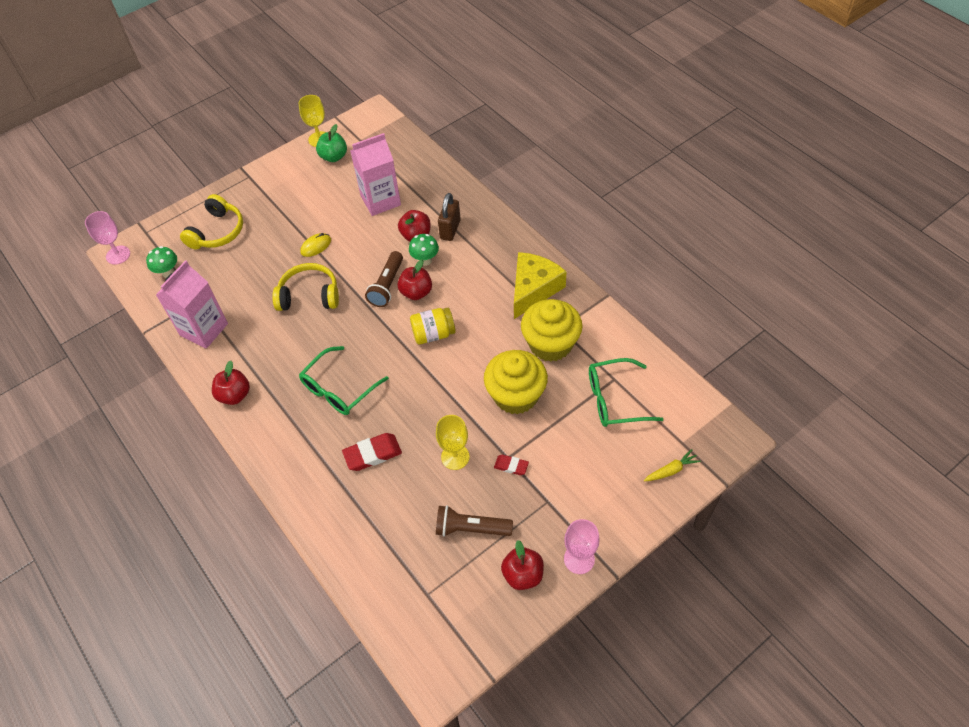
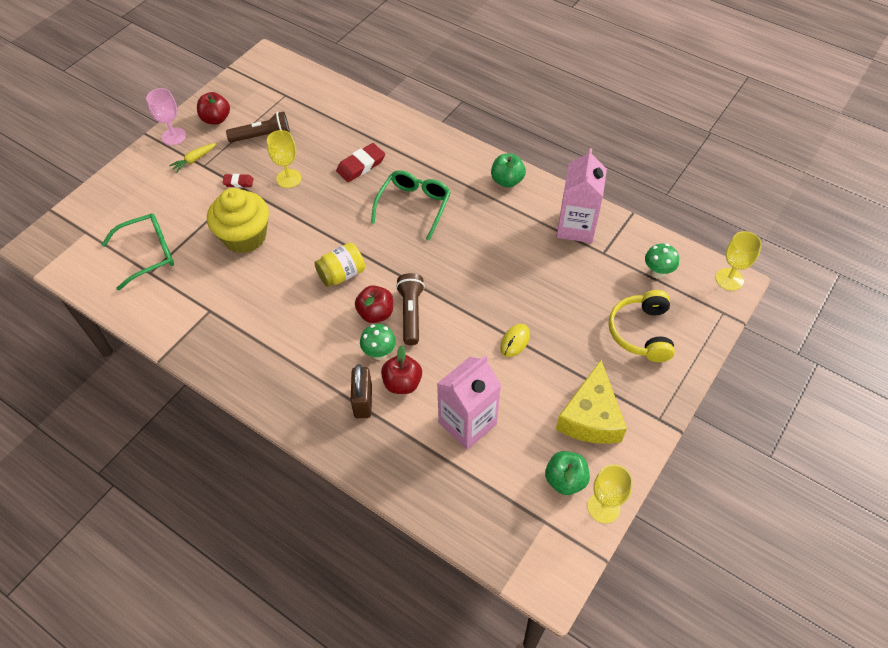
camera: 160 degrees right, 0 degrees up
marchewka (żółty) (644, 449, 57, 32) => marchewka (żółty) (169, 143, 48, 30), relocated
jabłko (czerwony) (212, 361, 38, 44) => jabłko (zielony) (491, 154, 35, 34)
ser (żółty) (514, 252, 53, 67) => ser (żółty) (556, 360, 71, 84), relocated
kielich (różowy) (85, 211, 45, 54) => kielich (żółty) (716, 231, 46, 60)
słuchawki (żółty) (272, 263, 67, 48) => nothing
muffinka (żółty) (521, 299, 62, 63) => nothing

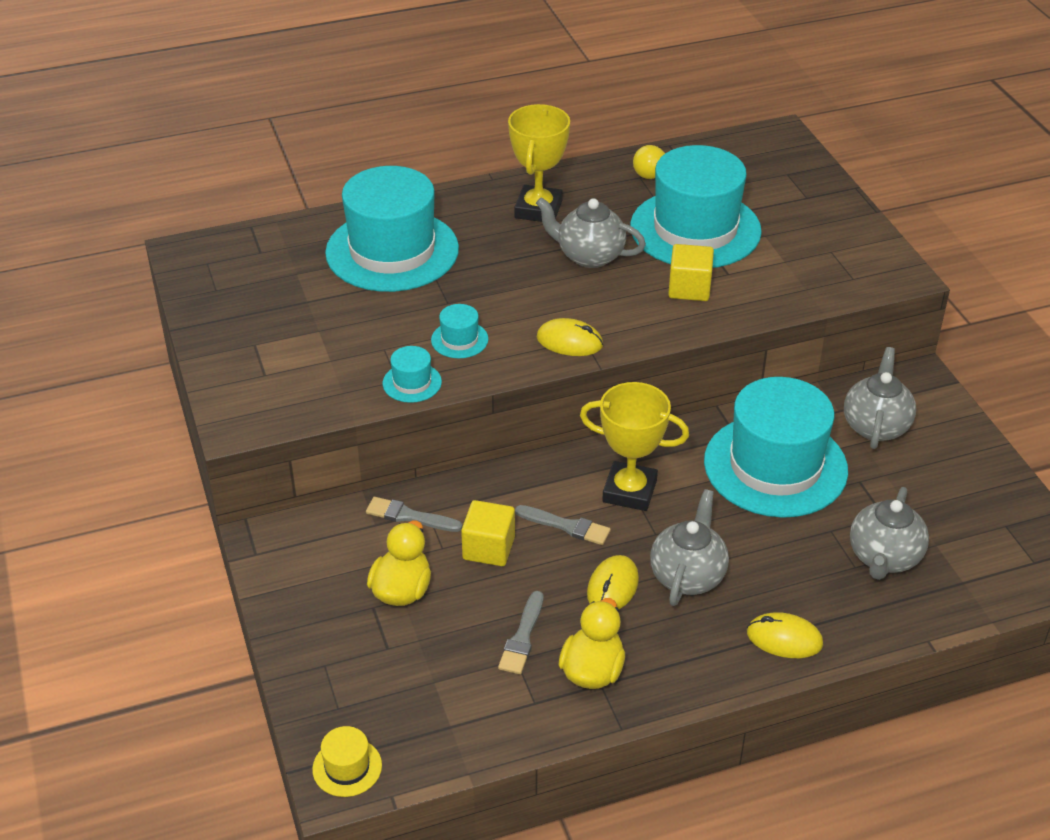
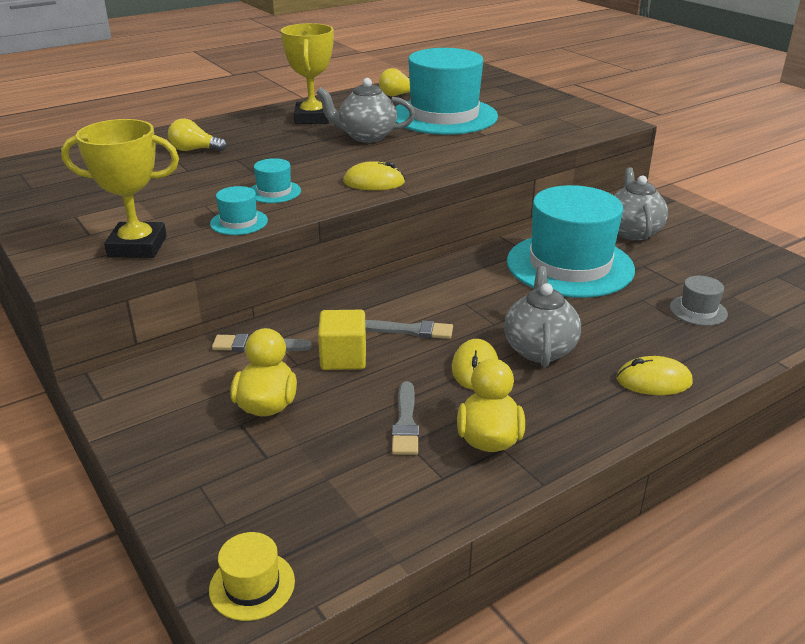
camera: 15 degrees left, 10 degrees down
puchar (żółty) (580, 382, 109, 129) => puchar (żółty) (61, 119, 118, 139), relocated
kapelusz (turkusowy) (325, 166, 134, 126) => żarówka (żółty) (168, 119, 59, 32)
imbryk (szary) (850, 487, 79, 93) => kapelusz (szary) (670, 276, 58, 50)
sześcian (żółty) (668, 244, 46, 57) => nothing

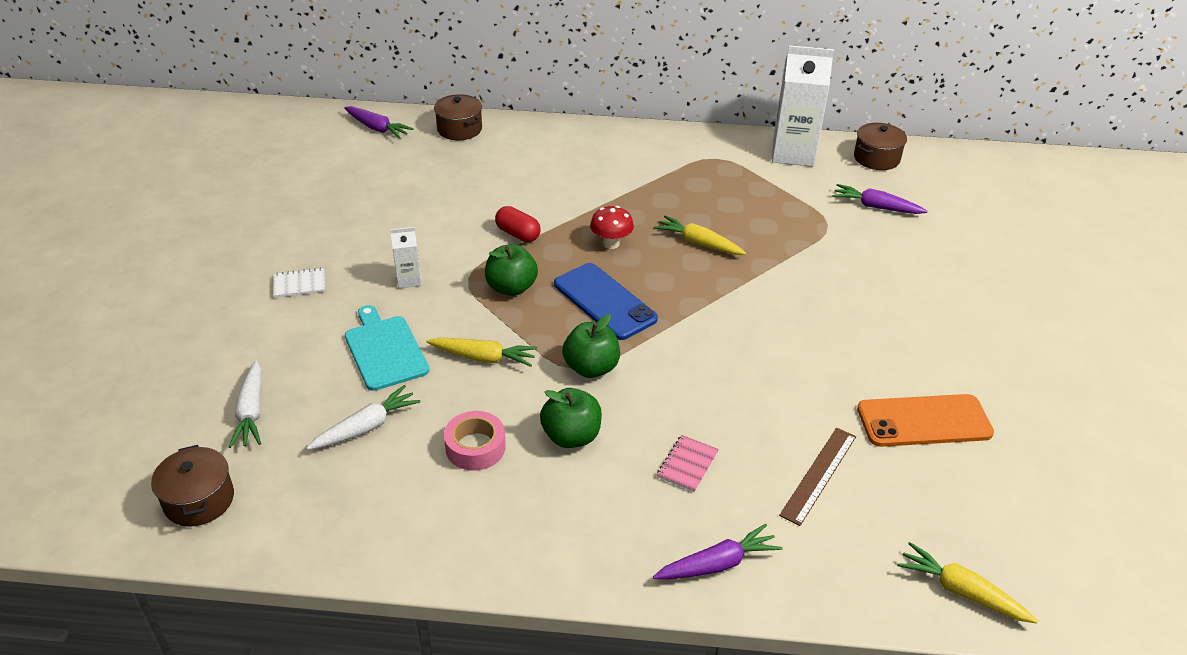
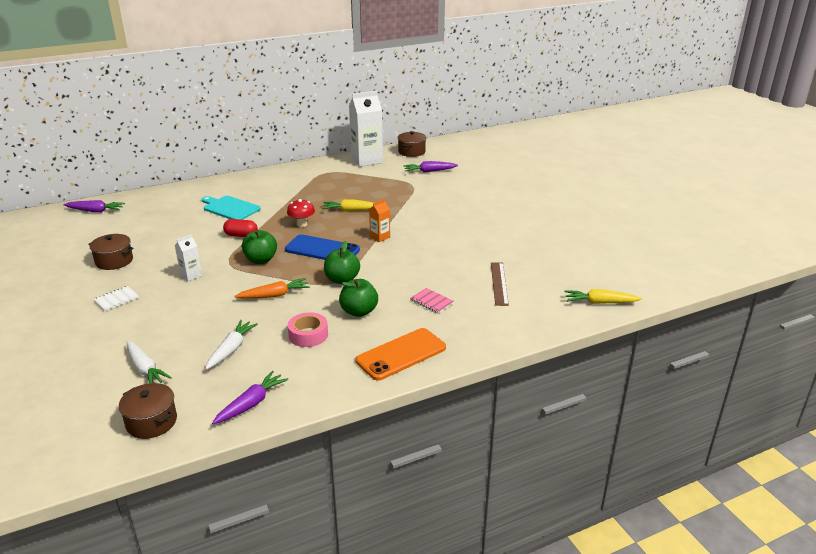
camera: 30 degrees left, 10 degrees down
garnek (brązowy) (434, 94, 48, 46) => garnek (brązowy) (88, 234, 45, 36), relocated
deska do krojenia (turkusowy) (345, 305, 84, 86) => deska do krojenia (turkusowy) (202, 196, 59, 24), relocated
marchewka (fioletowy) (653, 524, 130, 55) => marchewka (fioletowy) (212, 371, 76, 53), relocated
marchewka (żółty) (426, 338, 111, 29) => marchewka (pomarańczowy) (234, 278, 76, 21)
telefon (pomarańczowy) (857, 394, 137, 53) => telefon (pomarańczowy) (356, 328, 90, 52), relocated
nothing => karton mleka (pomarańczowy) (369, 199, 21, 43)
zeszyt (różowy) (657, 435, 62, 57) => zeszyt (różowy) (411, 288, 43, 25), 45 degrees counterclockwise

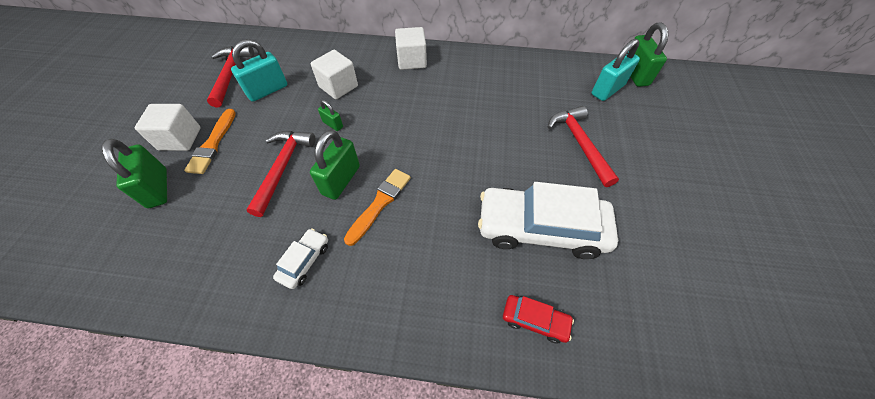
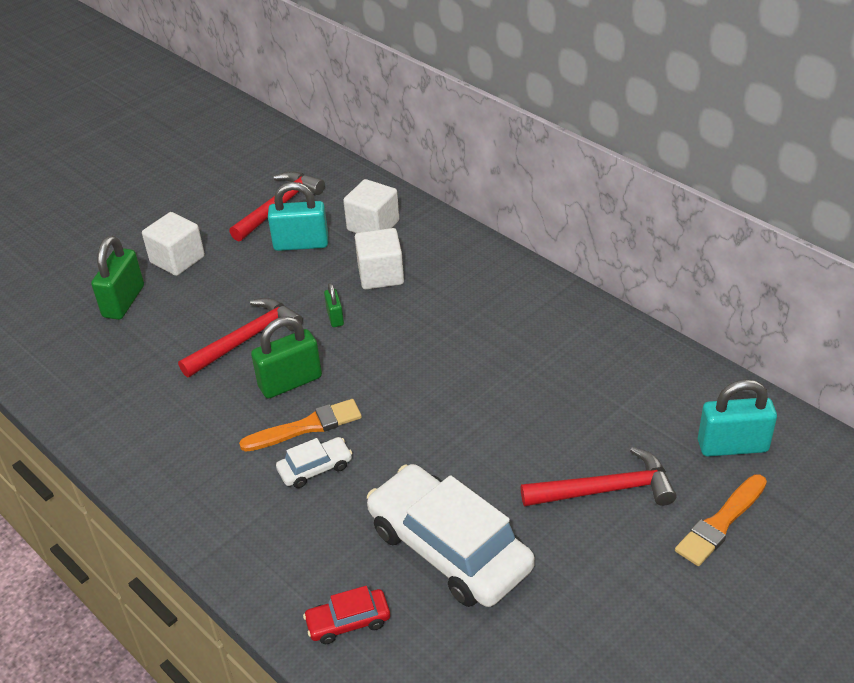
camera: 40 degrees right, 15 degrees down
samochód (biały) (273, 229, 55, 60) => samochód (biały) (276, 437, 76, 51), relocated
samochód (czerwony) (503, 295, 71, 48) => samochód (czerwony) (303, 586, 87, 58), 105 degrees clockwise
sześcian (biały) (395, 27, 32, 43) => sześcian (biały) (343, 179, 56, 54), relocated
młotek (czerwony) (548, 106, 71, 81) => młotek (czerwony) (521, 447, 156, 59), 60 degrees clockwise
pędzel (pomarańczowy) (184, 109, 52, 65) => pędzel (pomarańczowy) (675, 474, 92, 92), relocated
kłódka (zielony) (630, 22, 38, 65) => nothing

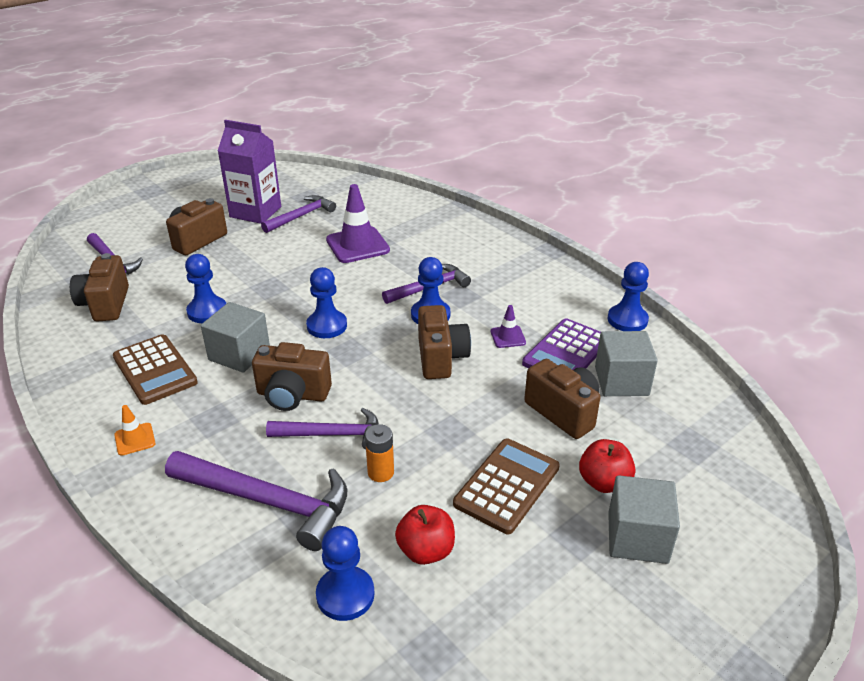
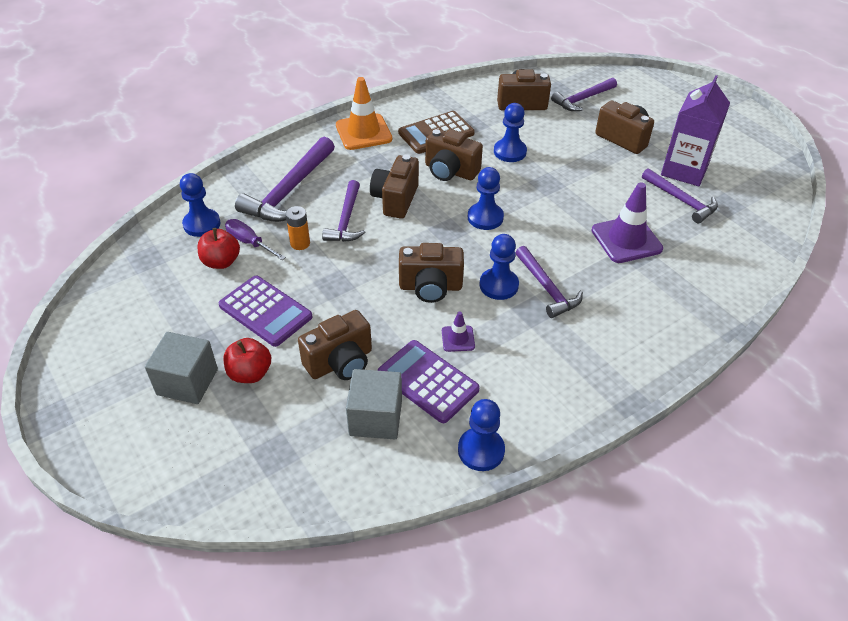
camera: 95 degrees right, 10 degrees up
kalkulator (brązowy) (453, 439, 107, 95) => kalkulator (fioletowy) (219, 276, 94, 71)
nothing => śrubokręt (fioletowy) (225, 219, 61, 41)
pachołek (pomarańczowy) (114, 405, 41, 51) => pachołek (pomarańczowy) (336, 77, 56, 73), x2.02
sześcian (szary) (201, 302, 69, 71) => aparat fotograficzny (brązowy) (425, 129, 58, 52)

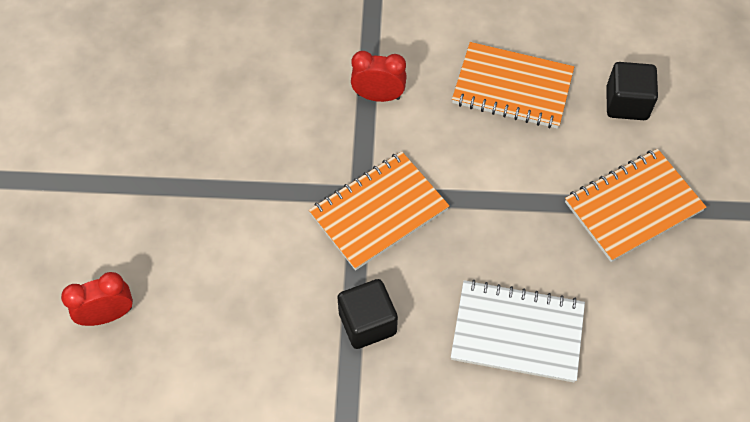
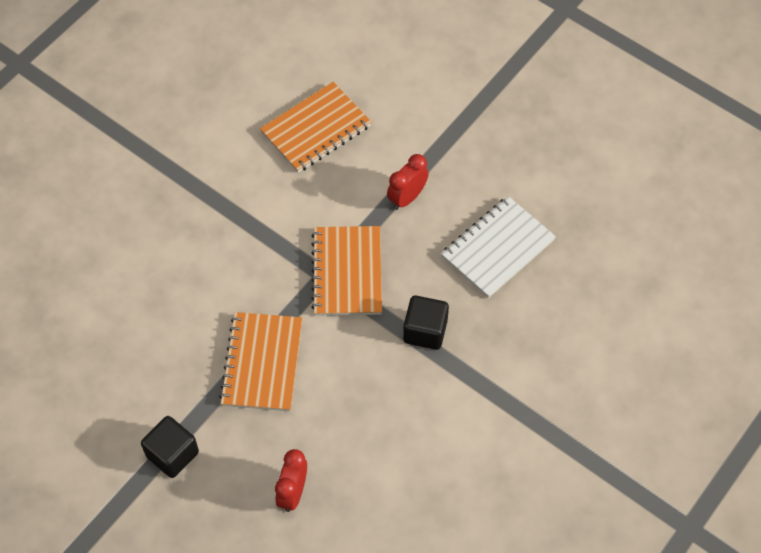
camera: 55 degrees left, 0 degrees up
sześcian (czarny) (606, 62, 52, 58) => sześcian (czarny) (141, 416, 58, 62), relocated
zeszyt (pomarańczowy) (565, 149, 141, 113) => zeszyt (pomarańczowy) (219, 312, 83, 99), relocated
budzik (czerwony) (351, 51, 56, 51) => budzik (czerwony) (387, 154, 42, 56), relocated

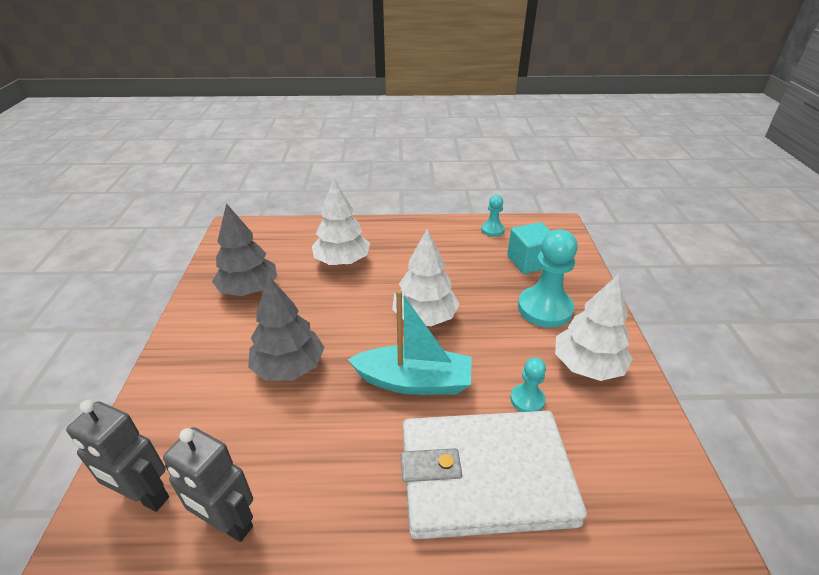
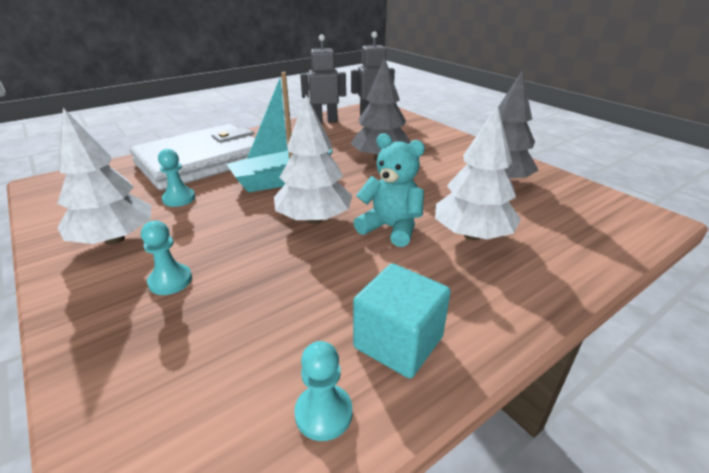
camera: 145 degrees right, 5 degrees down
pionek (turkusowy) (518, 229, 60, 99) => pionek (turkusowy) (141, 221, 51, 74), x0.52
nothing => miś (turkusowy) (353, 133, 72, 114)
sześcian (turkusowy) (507, 222, 44, 52) => sześcian (turkusowy) (353, 263, 98, 116), relocated

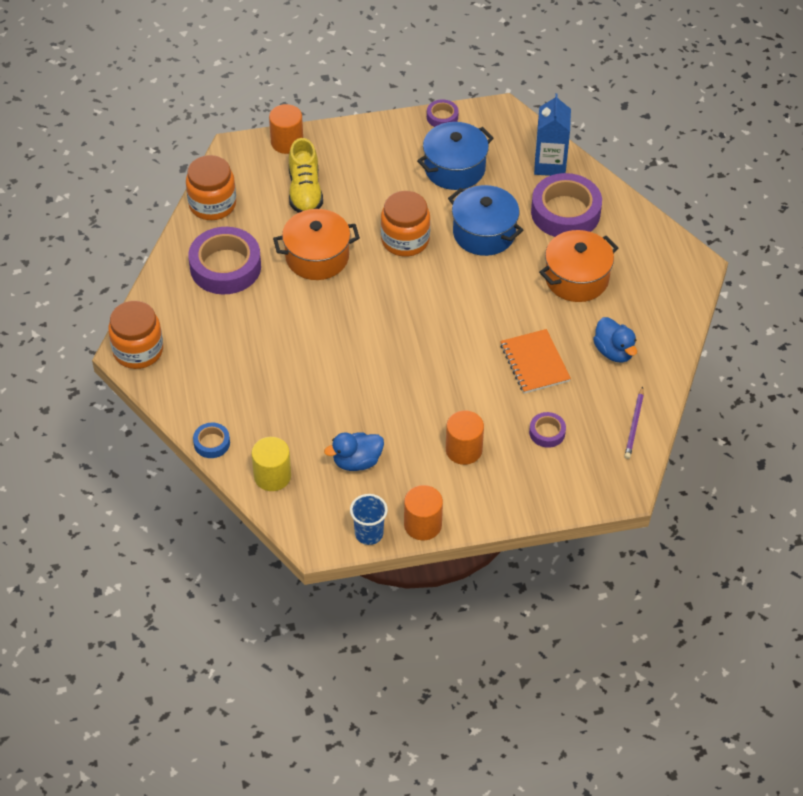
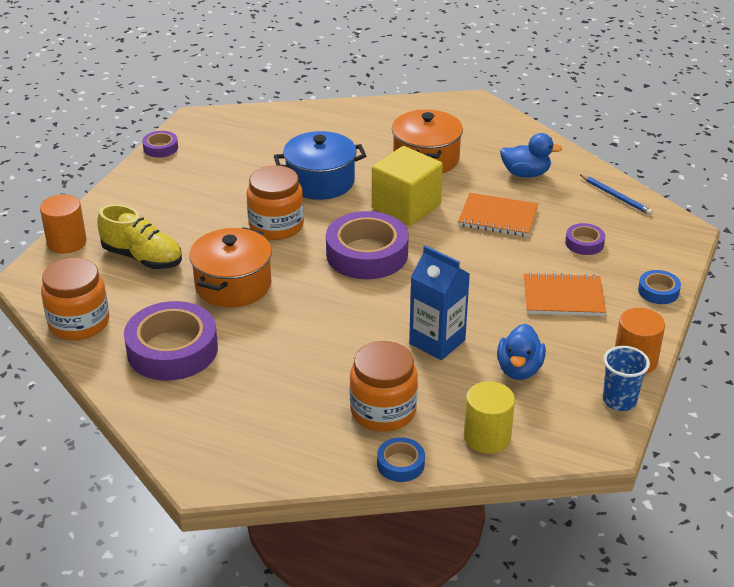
camera: 55 degrees left, 15 degrees down
taśma klejąca (fioletowy) (531, 173, 71, 64) => taśma klejąca (fioletowy) (326, 211, 83, 68), relocated
słoik (pomarańczowy) (108, 301, 55, 68) => słoik (pomarańczowy) (350, 341, 68, 91), relocated
nothing => sześcian (żółty) (372, 146, 71, 80)
karton mleka (niebieski) (534, 93, 37, 83) => karton mleka (niebieski) (409, 245, 61, 115), relocated
walec (pomarańczowy) (446, 411, 38, 54) => zeszyt (pomarańczowy) (524, 273, 82, 43)
ołówek (fioletowy) (625, 387, 19, 72) => ołówek (niebieski) (579, 174, 74, 41)
nothing => taśma klejąca (niebieski) (638, 270, 43, 34)
garnek (niebieski) (417, 122, 77, 68) => nothing

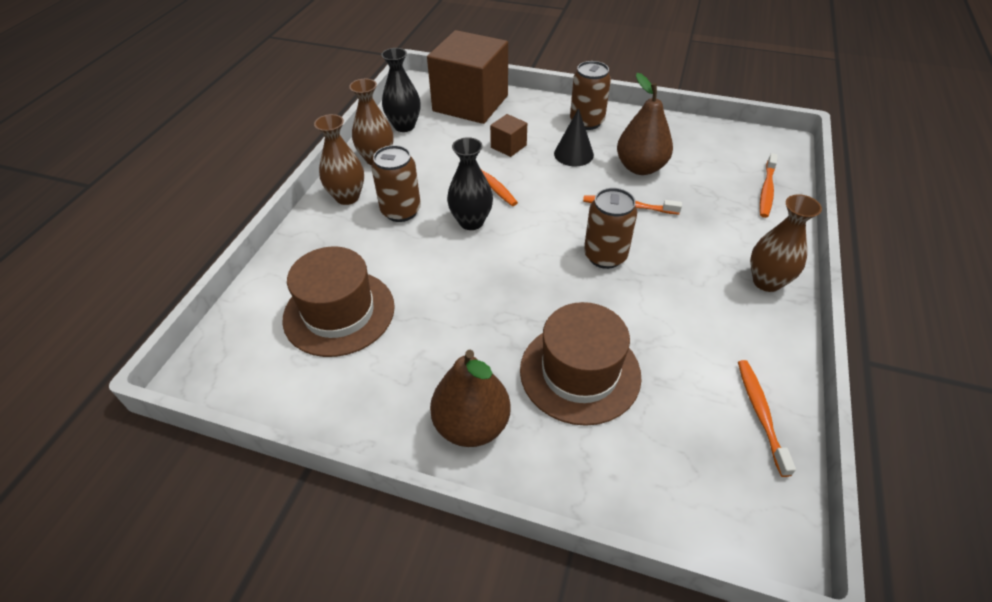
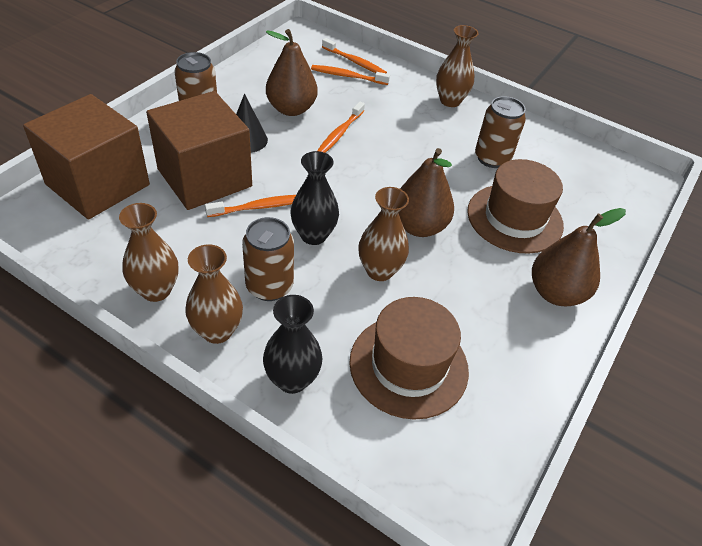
camera: 80 degrees left, 0 degrees up
sześcian (brązowy) (490, 114, 37, 43) => sześcian (brązowy) (146, 91, 106, 119), x2.40
wazon (czarny) (381, 48, 40, 84) => wazon (czarny) (263, 295, 59, 99), relocated
szczoteczka do zębów (pomarańczowy) (738, 360, 58, 117) => szczoteczka do zębów (pomarańczowy) (311, 65, 79, 20), relocated
nothing => wazon (brązowy) (358, 187, 51, 94)
nothing => gruszka (brązowy) (399, 148, 55, 89)
puszka (brązowy) (584, 188, 53, 81) => puszka (brązowy) (475, 96, 51, 72), relocated

